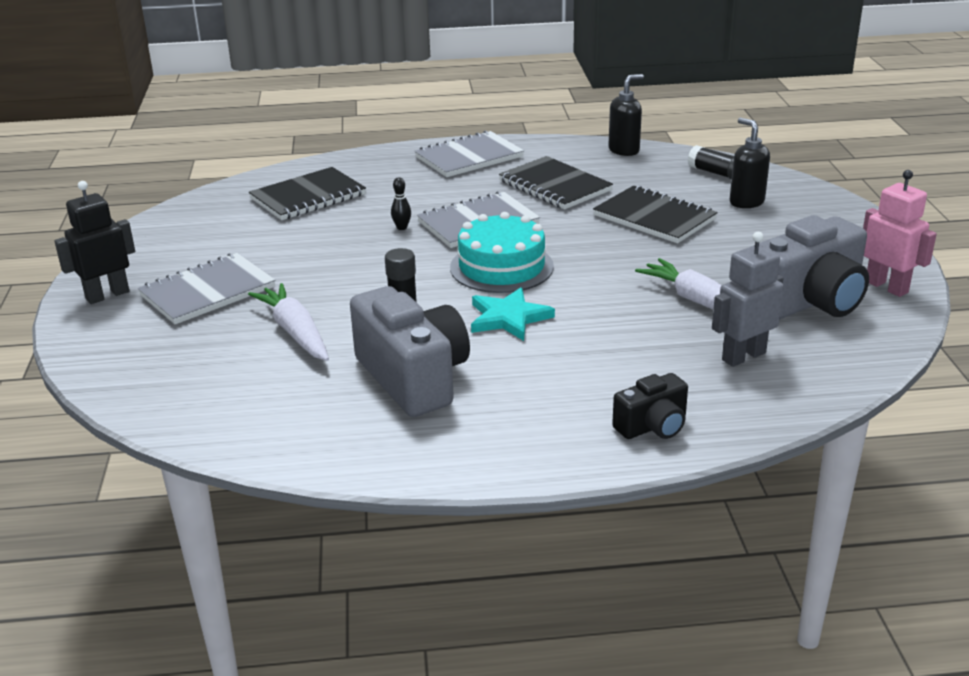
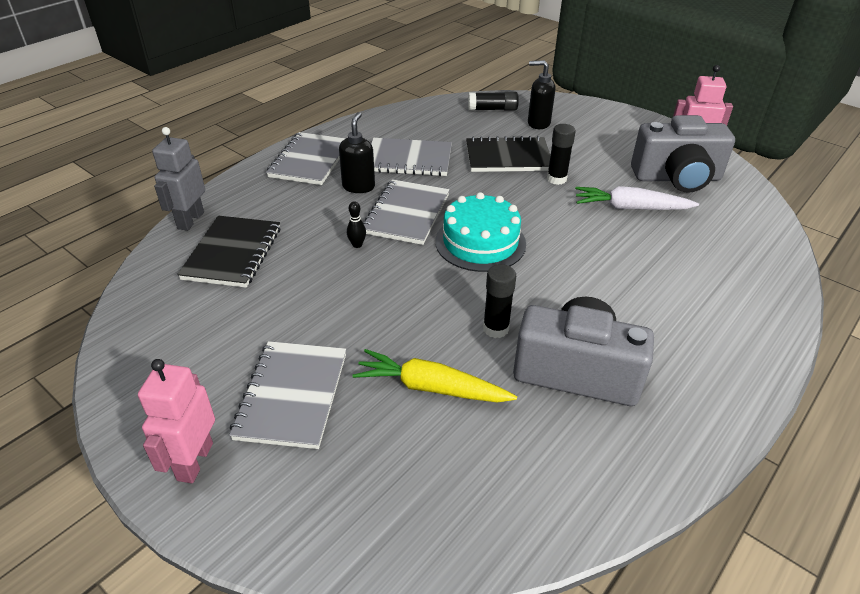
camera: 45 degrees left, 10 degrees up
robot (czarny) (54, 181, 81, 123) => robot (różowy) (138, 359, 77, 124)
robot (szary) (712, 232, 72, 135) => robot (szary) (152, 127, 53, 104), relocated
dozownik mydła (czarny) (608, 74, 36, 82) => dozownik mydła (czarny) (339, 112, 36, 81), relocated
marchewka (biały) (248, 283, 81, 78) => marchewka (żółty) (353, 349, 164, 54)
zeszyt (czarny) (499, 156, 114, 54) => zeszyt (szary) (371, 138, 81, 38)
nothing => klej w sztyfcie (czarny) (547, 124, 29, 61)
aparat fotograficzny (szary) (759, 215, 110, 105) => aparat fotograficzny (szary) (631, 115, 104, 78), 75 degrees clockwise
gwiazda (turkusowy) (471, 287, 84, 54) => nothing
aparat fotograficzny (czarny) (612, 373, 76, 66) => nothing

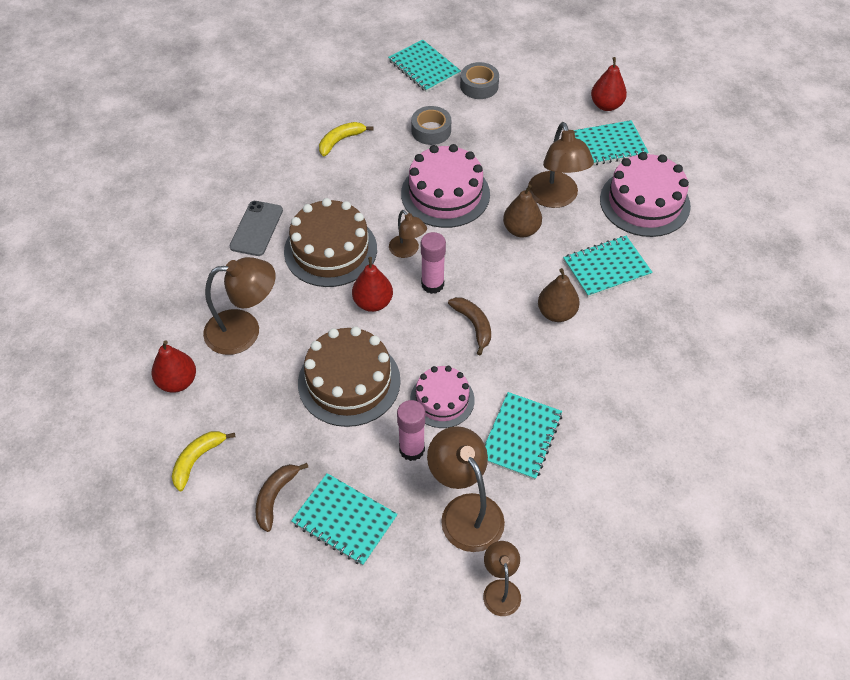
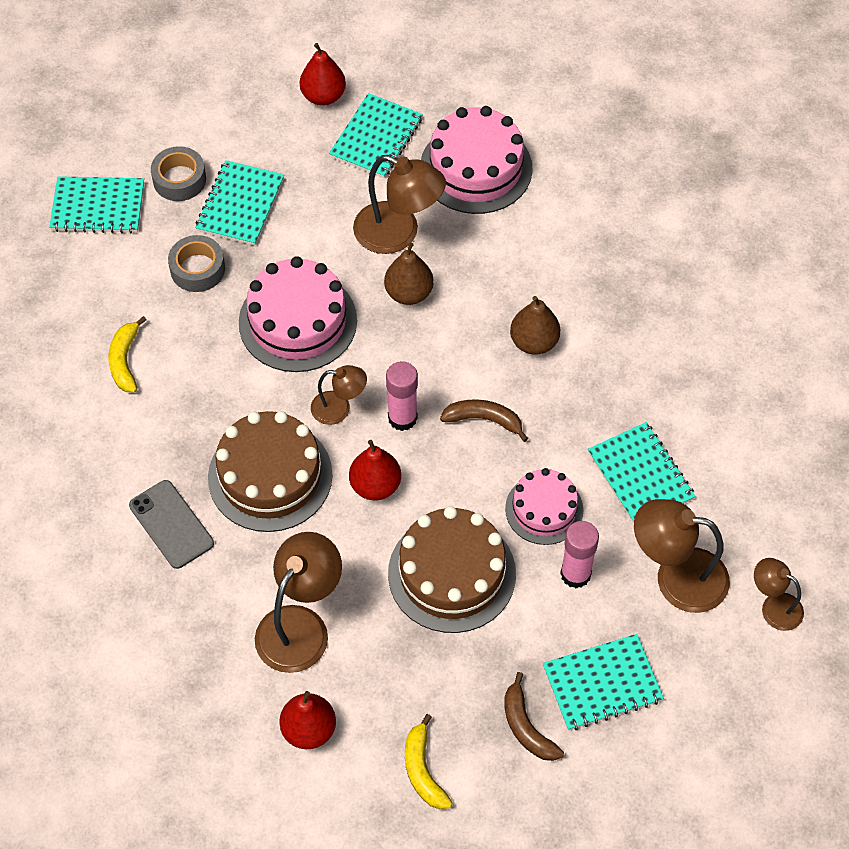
camera: 50 degrees left, 5 degrees up
zeszyt (turkusowy) (563, 236, 90, 61) => zeszyt (turkusowy) (195, 160, 89, 85), relocated

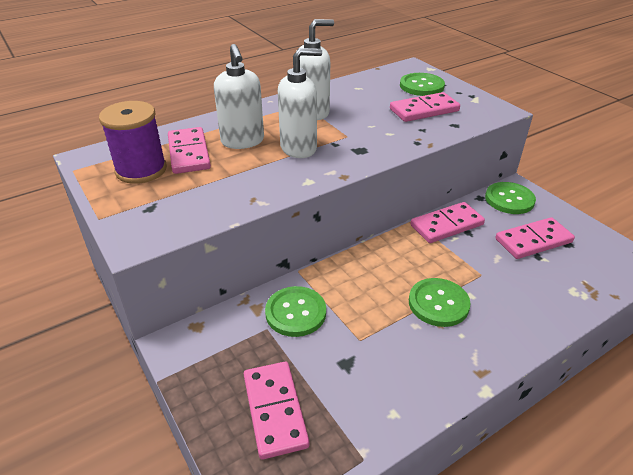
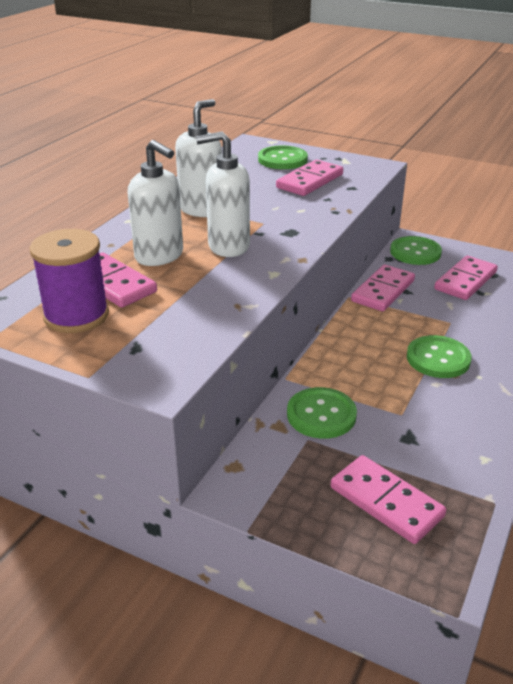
camera: 30 degrees left, 5 degrees down
dozownik mydła (biały) (278, 48, 44, 110) => dozownik mydła (biały) (196, 131, 54, 126), 135 degrees counterclockwise

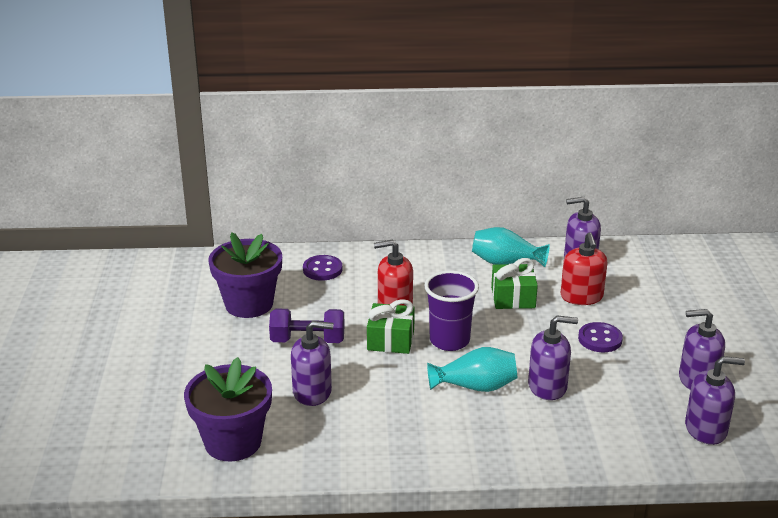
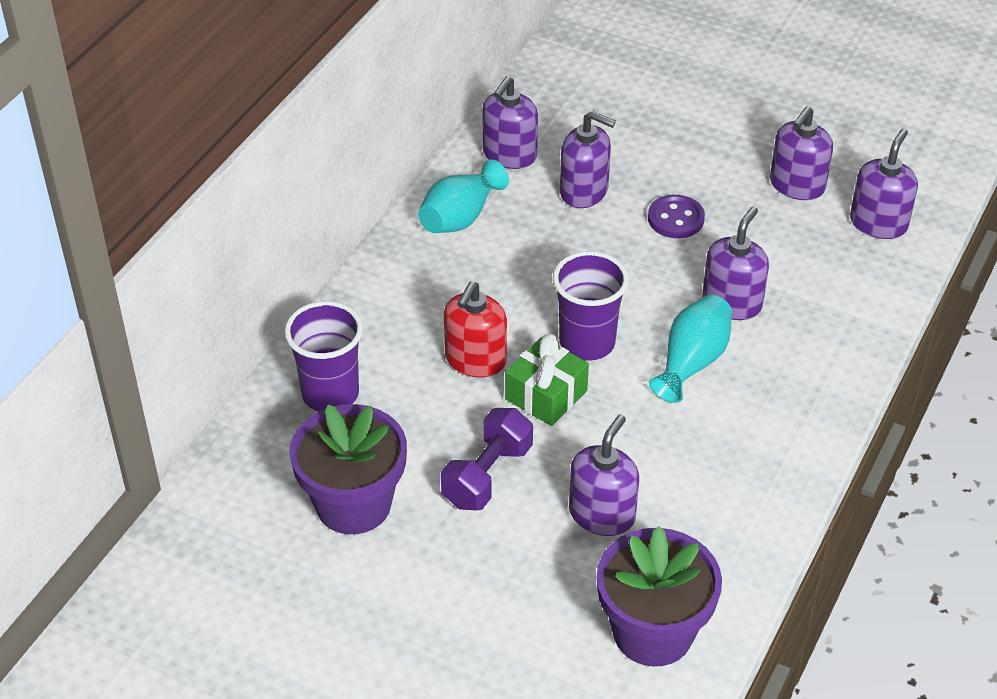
camera: 60 degrees left, 15 degrees up
guzik (fioletowy) (303, 255, 39, 26) => szklanka (fioletowy) (284, 301, 79, 111)
dozownik mydła (czerwony) (560, 232, 47, 73) => dozownik mydła (fioletowy) (560, 111, 56, 97)
prezent (zielony) (491, 258, 47, 51) => nothing

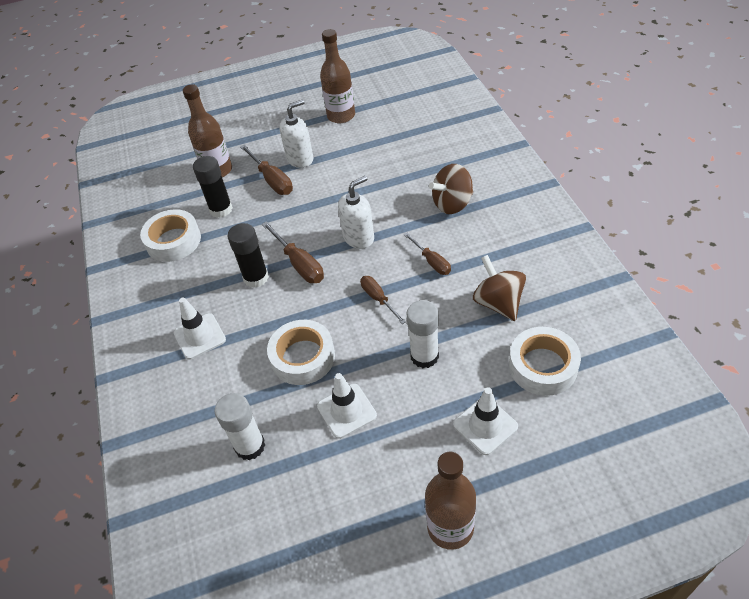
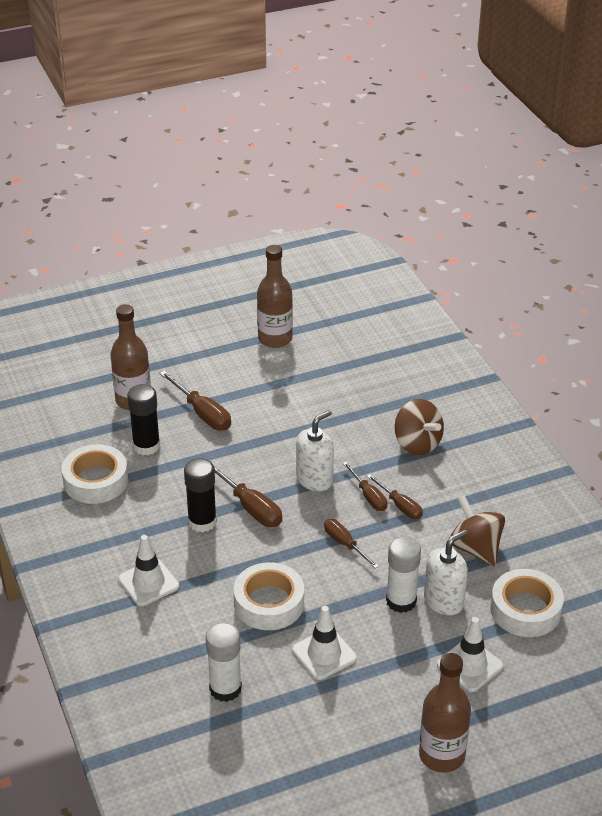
camera: 10 degrees left, 10 degrees down
nothing => śrubokręt (brązowy) (343, 462, 45, 49)
bączek (brązowy) (429, 164, 44, 50) => bączek (brązowy) (395, 399, 49, 56), 90 degrees counterclockwise
dozownik mydła (biały) (279, 99, 34, 69) => dozownik mydła (biały) (424, 529, 44, 86), relocated

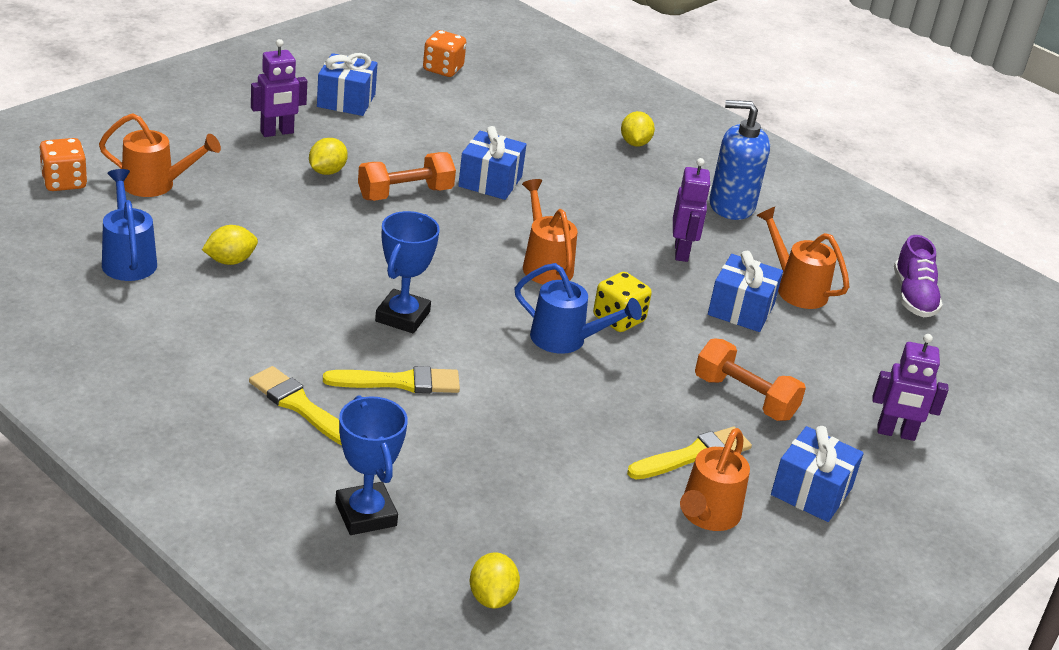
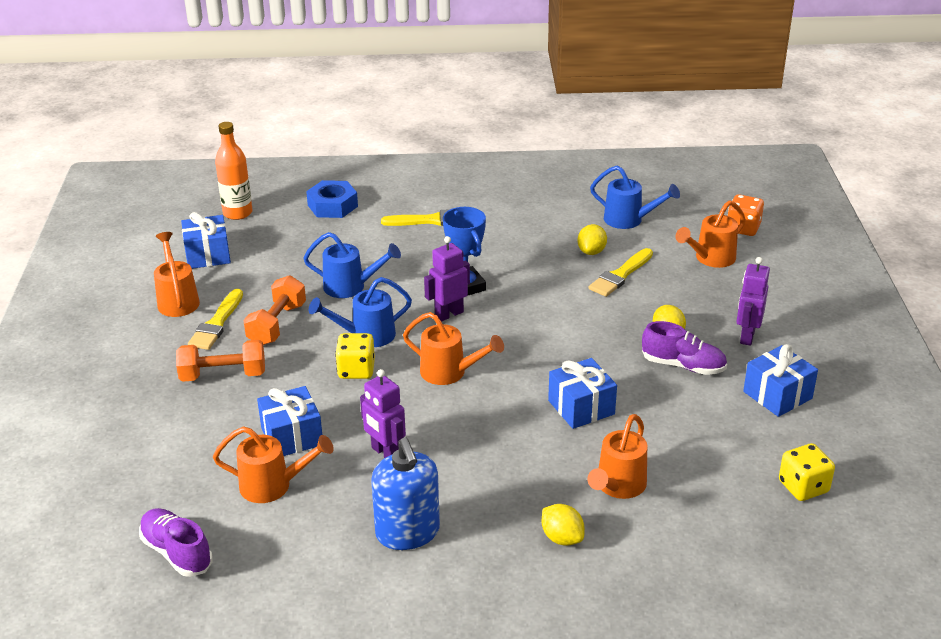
camera: 140 degrees right, 0 degrees up
prezent (niebieski) (771, 426, 93, 96) => prezent (niebieski) (181, 212, 50, 57), relocated
cytryna (żółty) (470, 552, 50, 56) => butelka (pomarańczowy) (215, 122, 38, 98)
hantel (pomarańczowy) (358, 152, 98, 49) => hantel (pomarańczowy) (243, 275, 63, 70), relocated
nothing => konewka (niebieski) (303, 232, 98, 66)
puchar (niebieski) (335, 395, 73, 140) => nakrętka (niebieski) (306, 180, 52, 38)
dozownik mydła (niebieski) (710, 100, 60, 120) => dozownik mydła (niebieski) (371, 438, 69, 112), 105 degrees clockwise
robot (fioletowy) (872, 334, 77, 107) => robot (fioletowy) (424, 236, 46, 86), relocated
nothing => konewka (pomarańczowy) (587, 414, 60, 85)
pędzel (żółty) (323, 366, 137, 27) => pędzel (żółty) (589, 248, 64, 49), relocated
nothing => but (fioletowy) (642, 321, 85, 54)
kostka do gry (pomarańczowy) (423, 30, 43, 47) => kostka do gry (żółty) (779, 443, 56, 58)

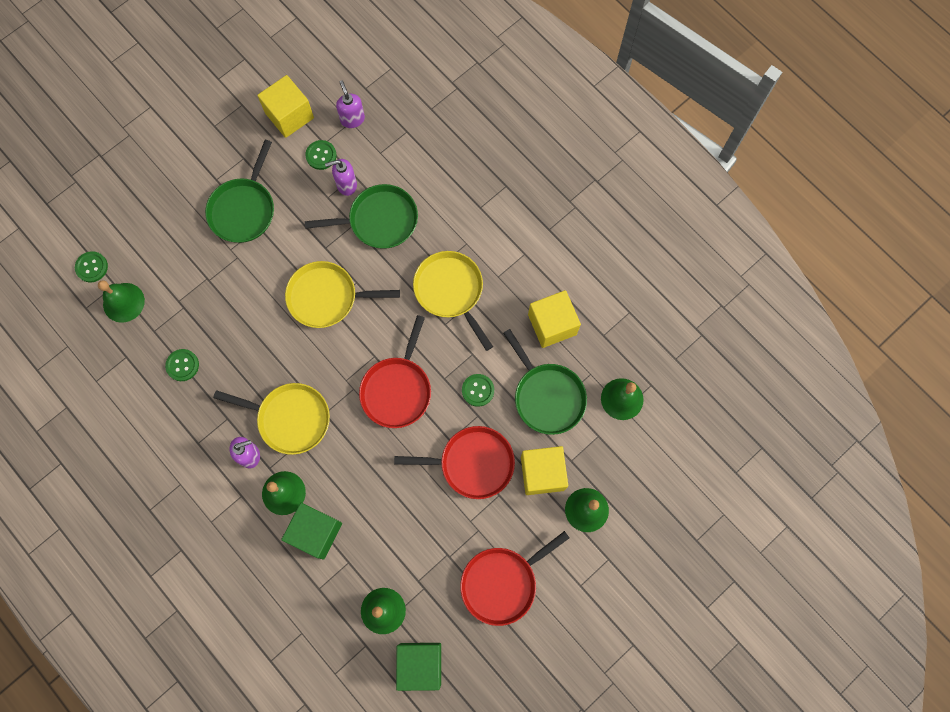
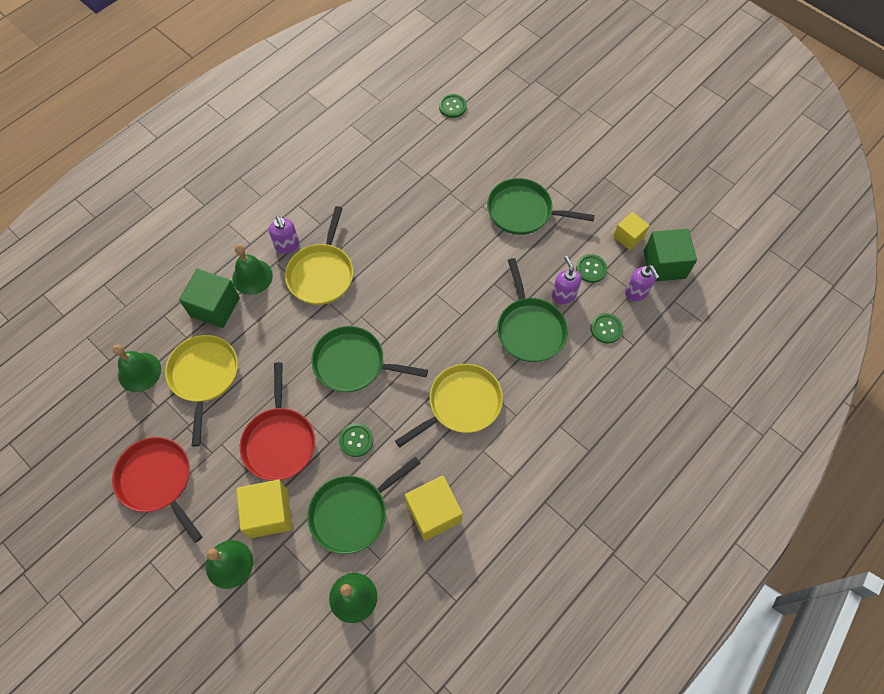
camera: 85 degrees right, 10 degrees down
patelnia (żółty) (285, 261, 115, 67) => patelnia (żółty) (165, 335, 73, 111), relocated
patelnia (czerwony) (359, 315, 72, 113) => patelnia (zielony) (311, 326, 117, 66)
guzik (zielony) (165, 349, 34, 32) => guzik (zielony) (590, 313, 33, 31), relocated
sześcian (żółty) (257, 75, 57, 63) => sześcian (żółty) (613, 212, 37, 38), x0.63
dozownik mydła (fioletowy) (336, 80, 29, 48) => dozownik mydła (fioletowy) (625, 265, 34, 36), 90 degrees clockwise
sześcian (zielony) (396, 643, 45, 48) => sześcian (zielony) (644, 229, 53, 52), relocated
dzwonek (zielony) (98, 280, 47, 43) => nothing

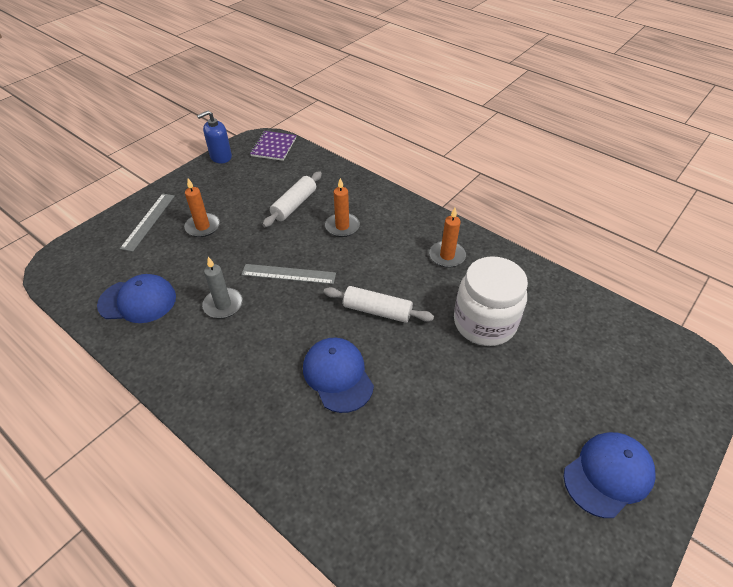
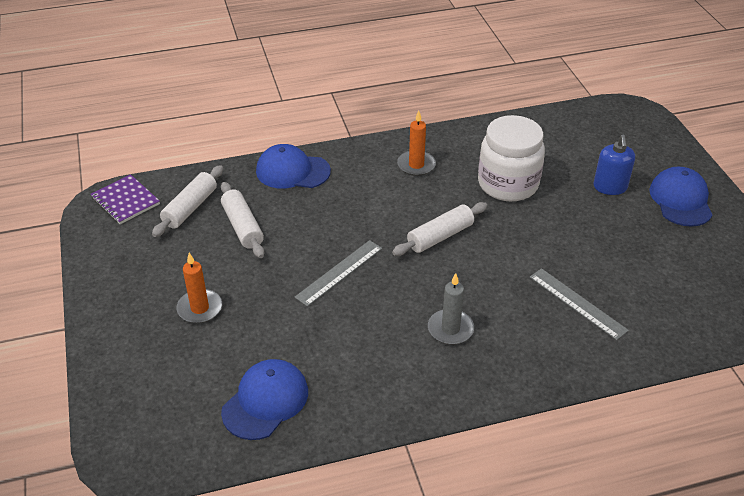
camera: 55 degrees left, 5 degrees down
nothing => wałek do ciasta (biały) (152, 165, 71, 72)
czapka (niebieski) (303, 338, 71, 75) => czapka (niebieski) (256, 144, 75, 45), relocated
świeca (szary) (202, 257, 41, 61) => świeca (szary) (428, 273, 46, 72), relocated
linijka (szary) (120, 194, 55, 58) => linijka (szary) (530, 268, 99, 72), relocated
dozownik mydła (niebieski) (197, 111, 35, 53) => dozownik mydła (niebieski) (593, 135, 42, 60), relocated
świeca (pomarańczowy) (325, 178, 35, 59) => nothing

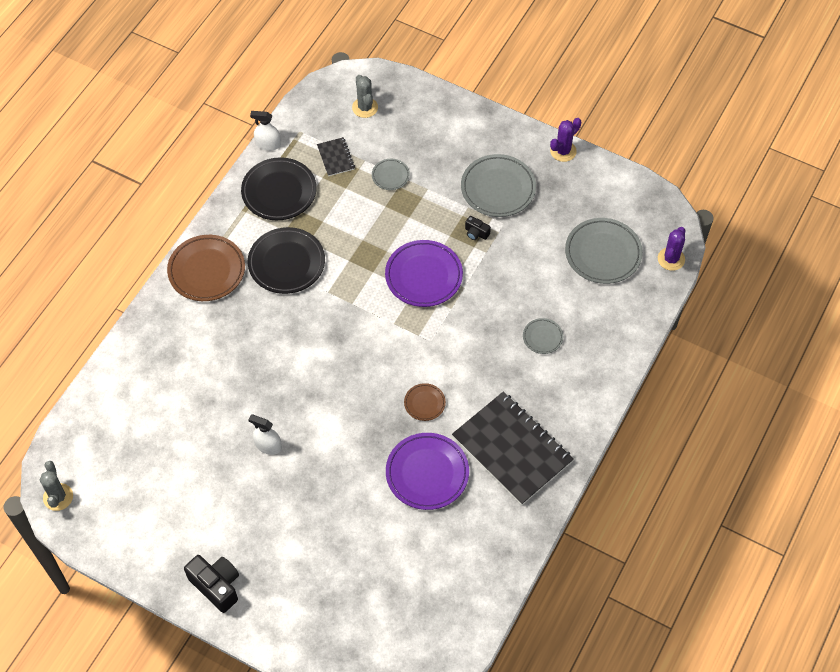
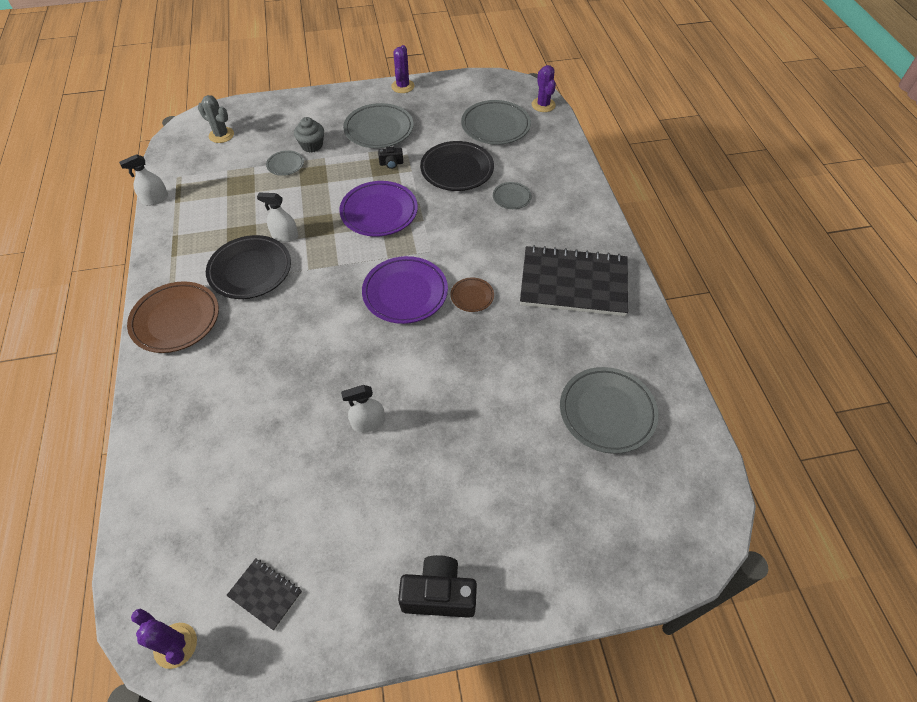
camera: 40 degrees left, 5 degrees down
kaktus (szary) (40, 461, 33, 50) => kaktus (fioletowy) (131, 609, 66, 60)
zeszyt (czarny) (317, 137, 38, 39) => zeszyt (czarny) (226, 558, 76, 72), relocated
nothing => spryskiwacz (biały) (257, 192, 42, 50)
nothing => muffinka (szary) (294, 117, 30, 35)
talerz (fioletowy) (386, 433, 83, 77) => talerz (fioletowy) (362, 256, 86, 68), relocated
talerz (czarny) (241, 157, 76, 63) => talerz (czarny) (420, 141, 74, 50), relocated
nothing => talerz (szary) (560, 367, 99, 87)

